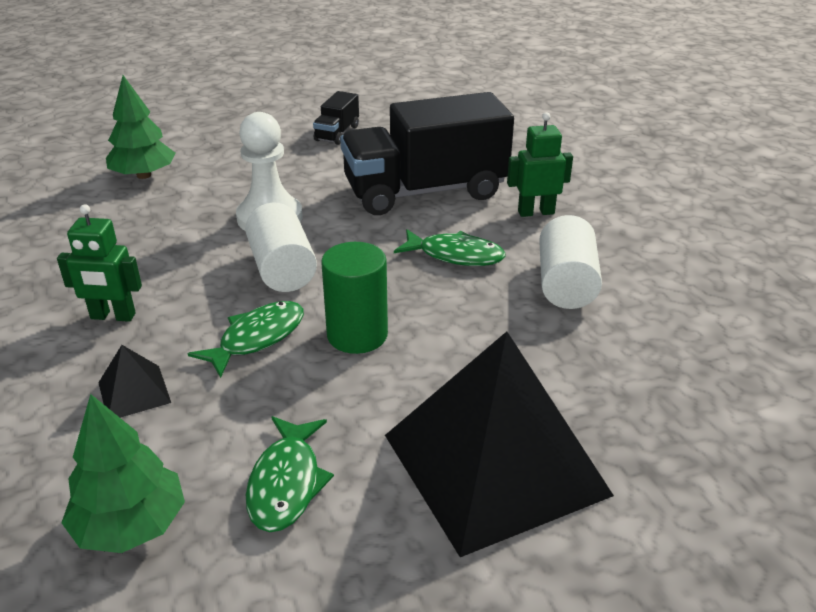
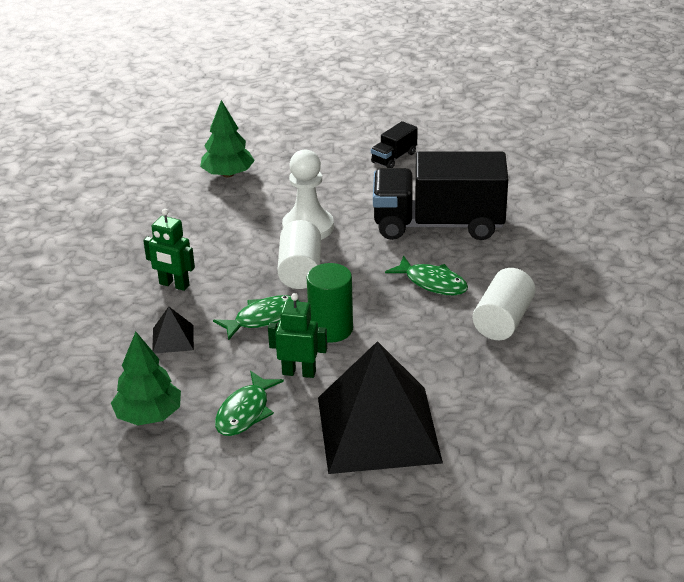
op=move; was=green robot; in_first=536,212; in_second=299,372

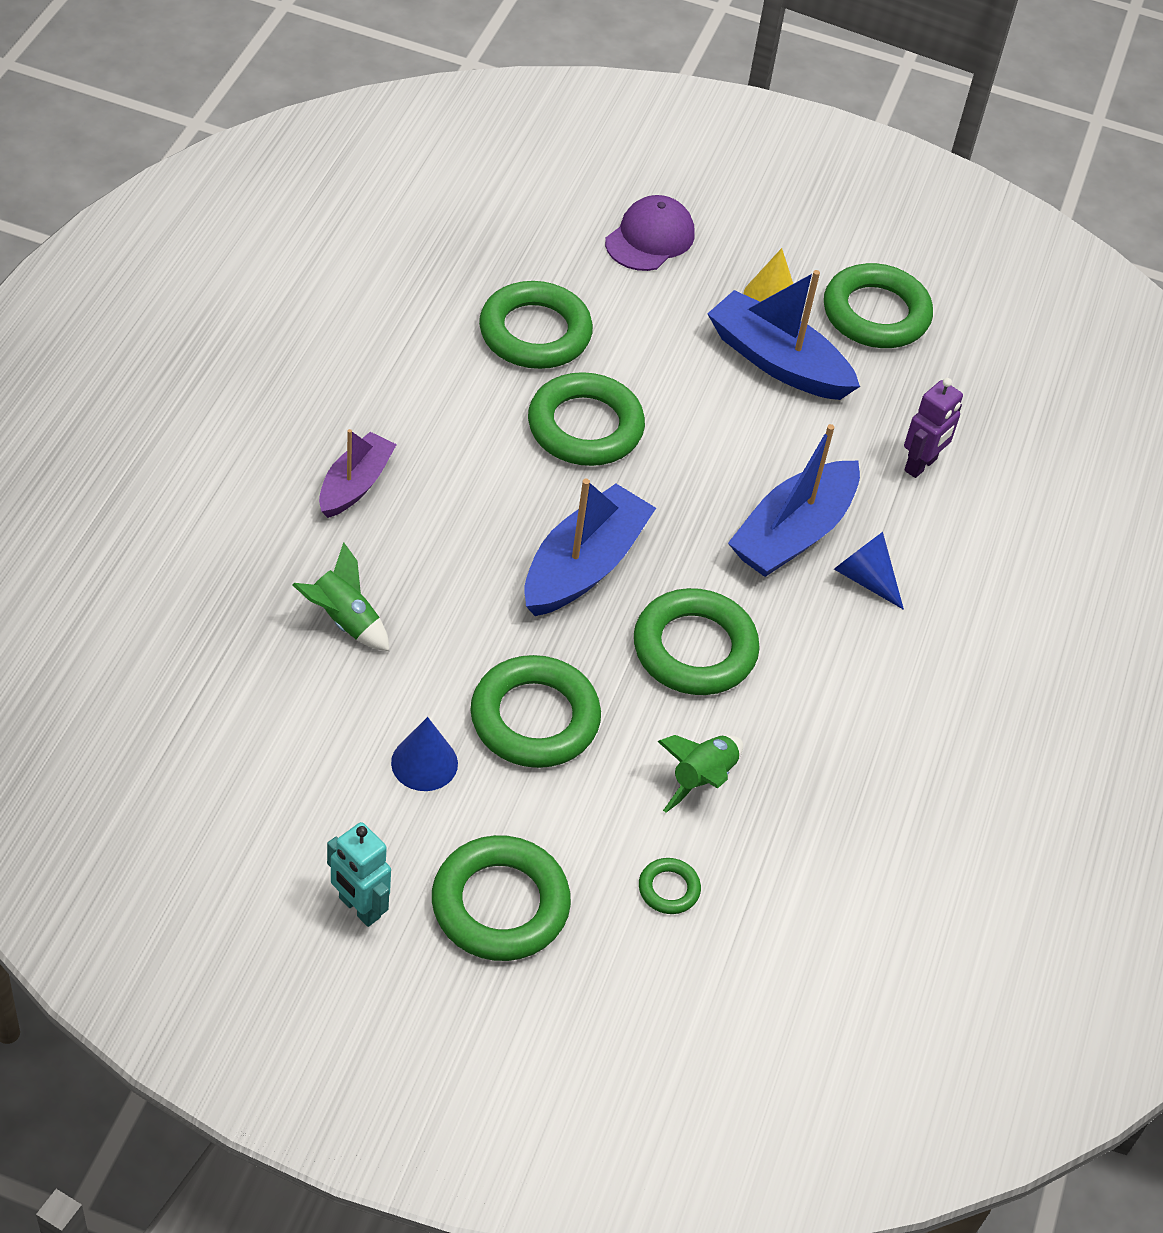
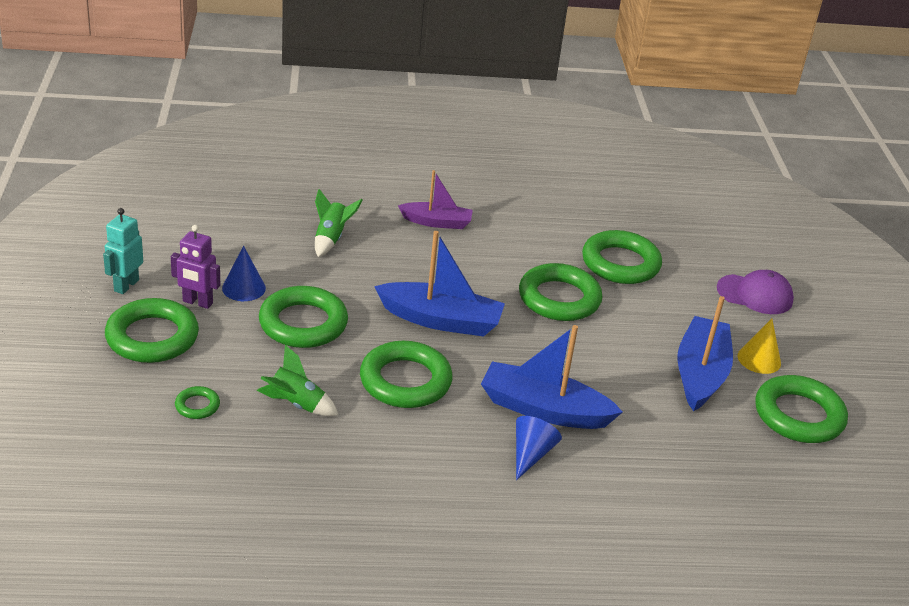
op=move; was=purple robot; in_first=921,465; in_second=197,302

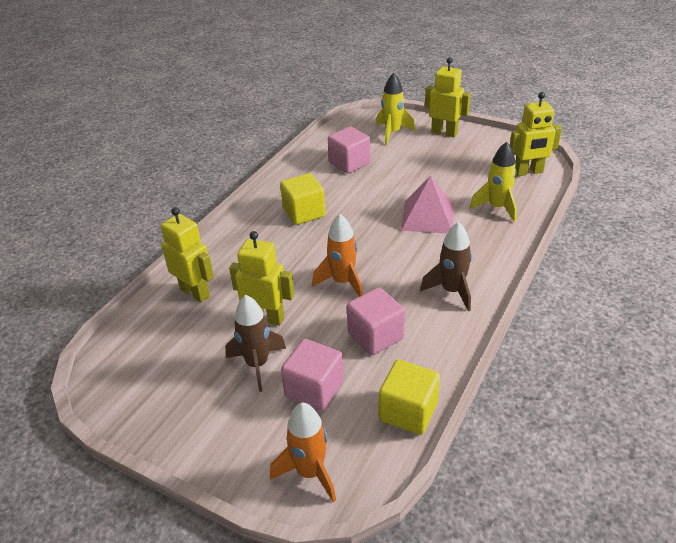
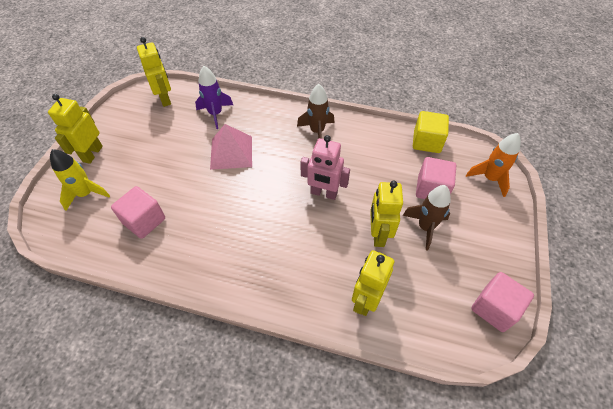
op=recolor; was=yellow rocket; now=purple rocket; in_first=497,207; in_second=215,114
op=delete; was=yellow cube; in_first=304,213
op=replace; was=orange rocket; now=pink robot; in_first=343,282; in_second=323,193
op=move; was=pink cube; in_first=375,336; in_second=494,308

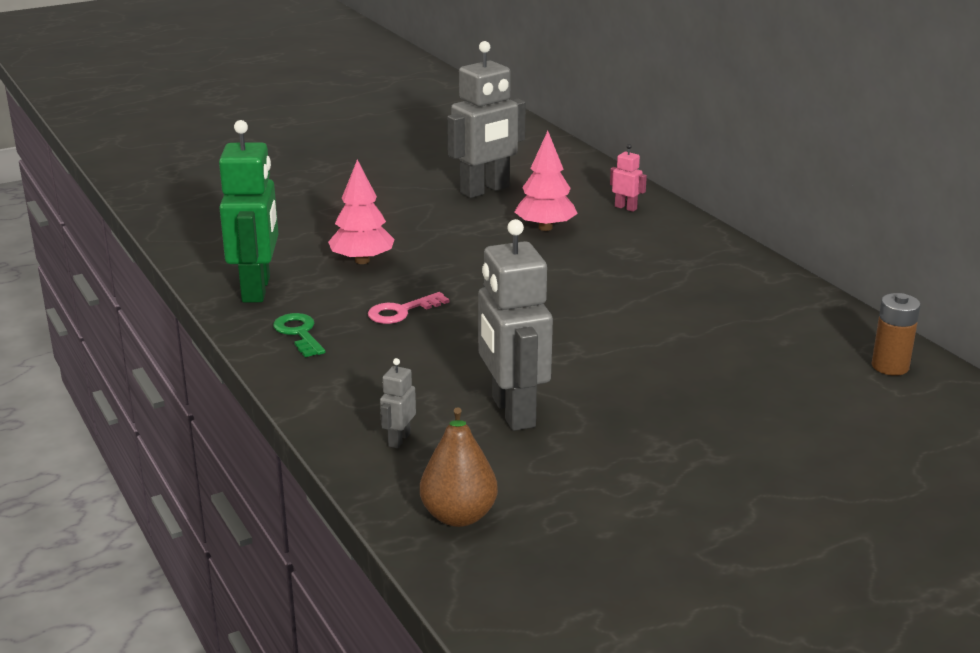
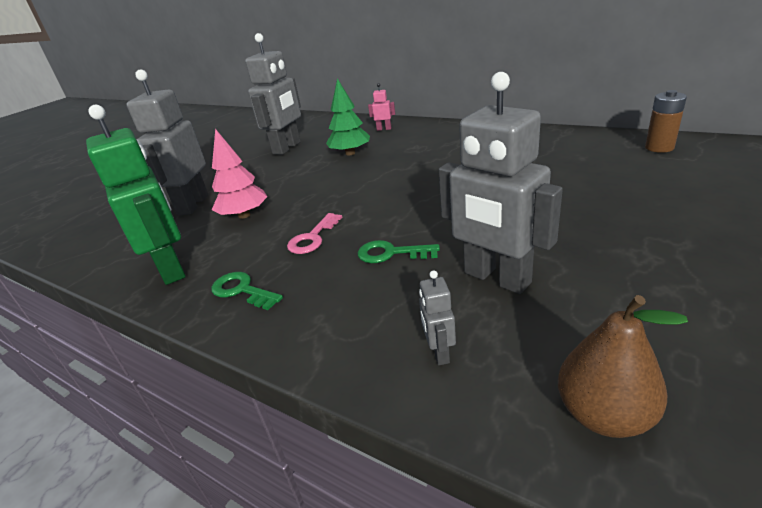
op=recolor; was=pink tree; now=green tree; in_first=545,228; in_second=350,153
op=insert; now=grey robot; in_second=193,205
op=insert; now=green key; in_second=391,253

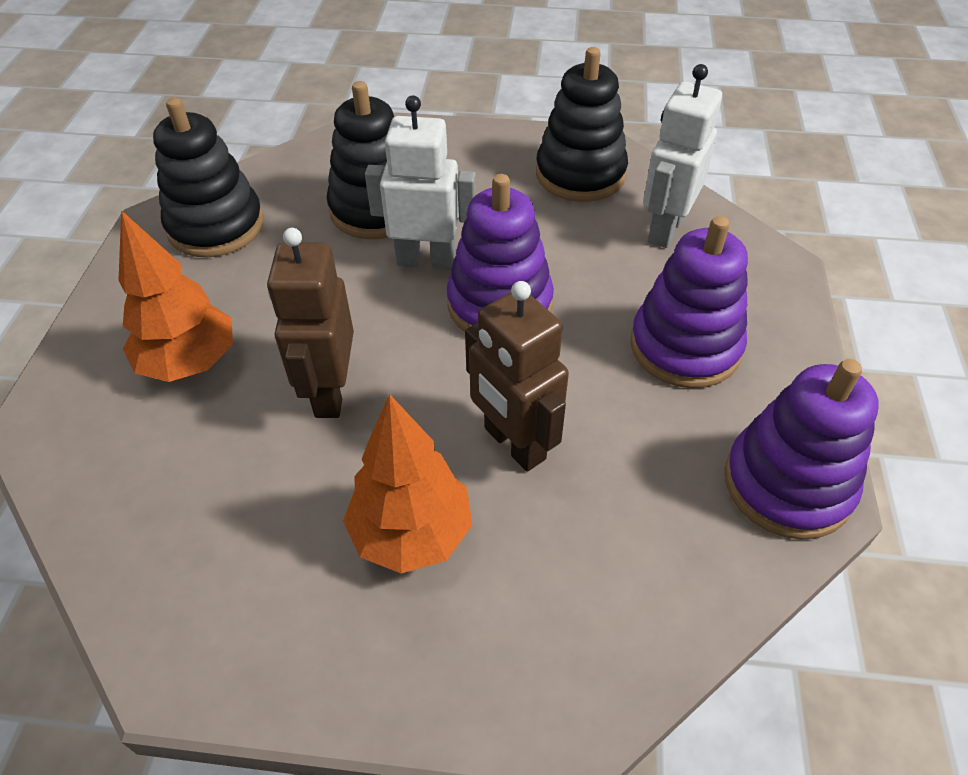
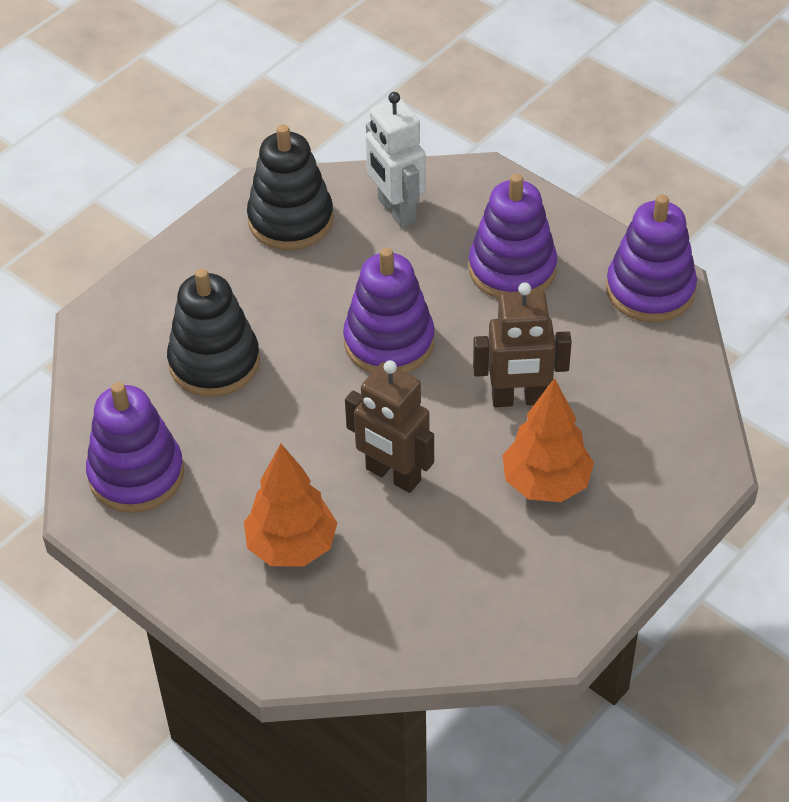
op=delete; was=white robot; in_first=426,260
op=recolor; was=black stacking toy; now=purple stacking toy; in_first=216,226; in_second=136,474

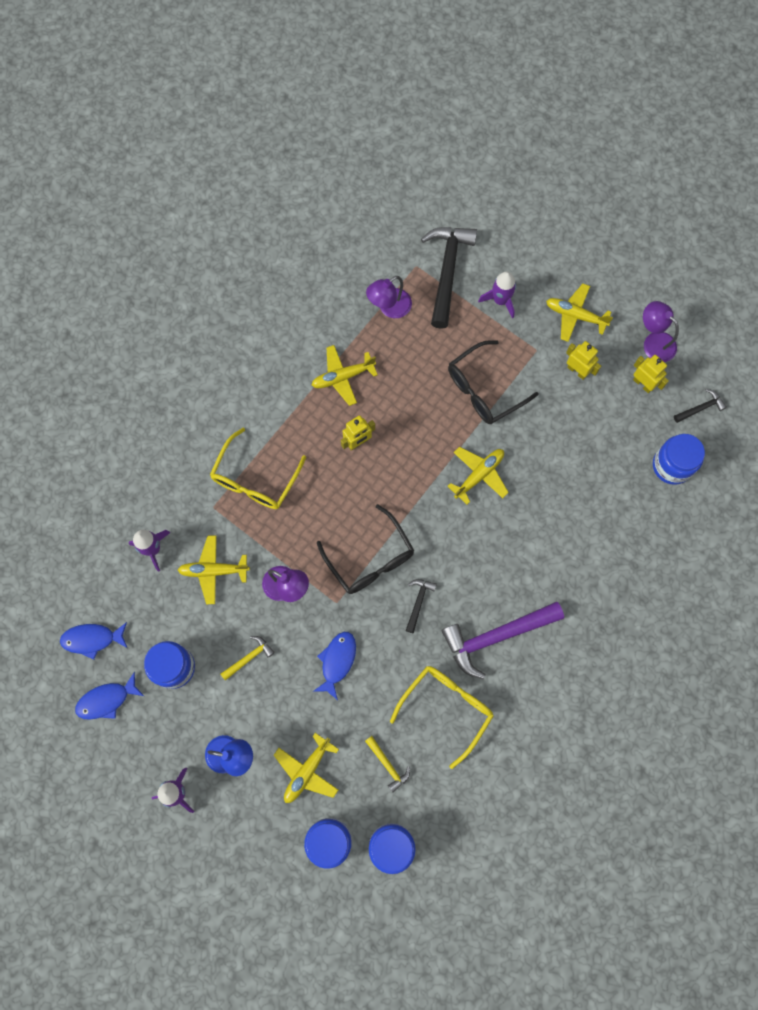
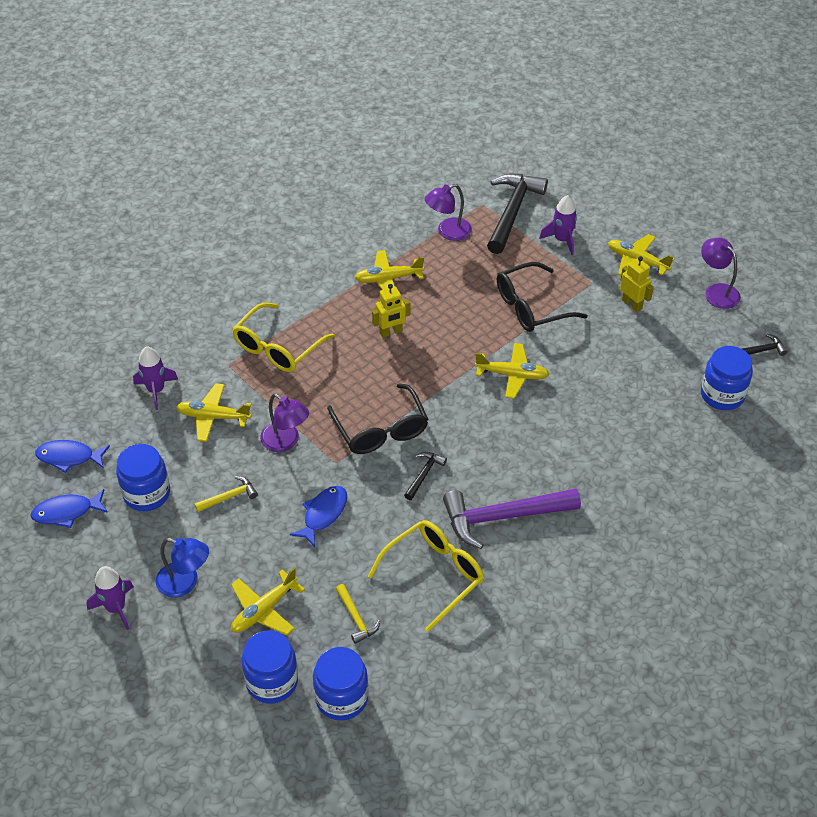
op=delete; was=yellow robot; in_first=643,384
op=rotate; was=yellow plane; in_first=479,475; in_second=512,375; clockwise=45

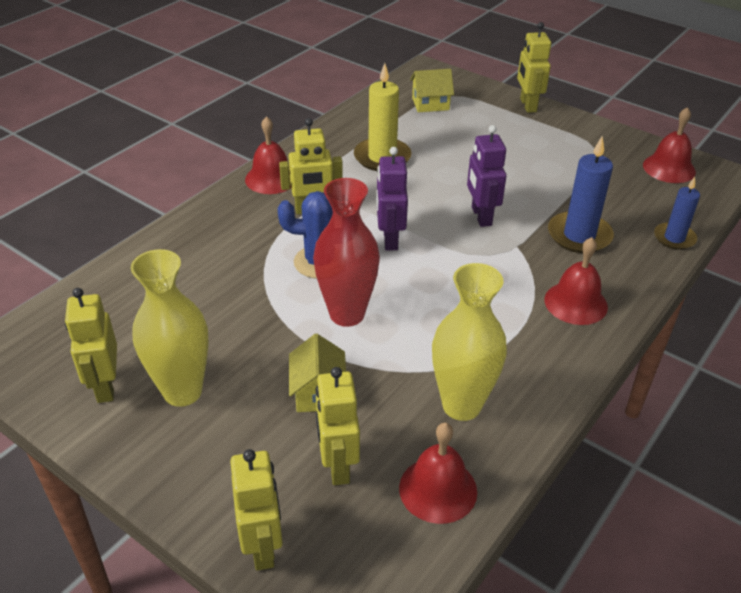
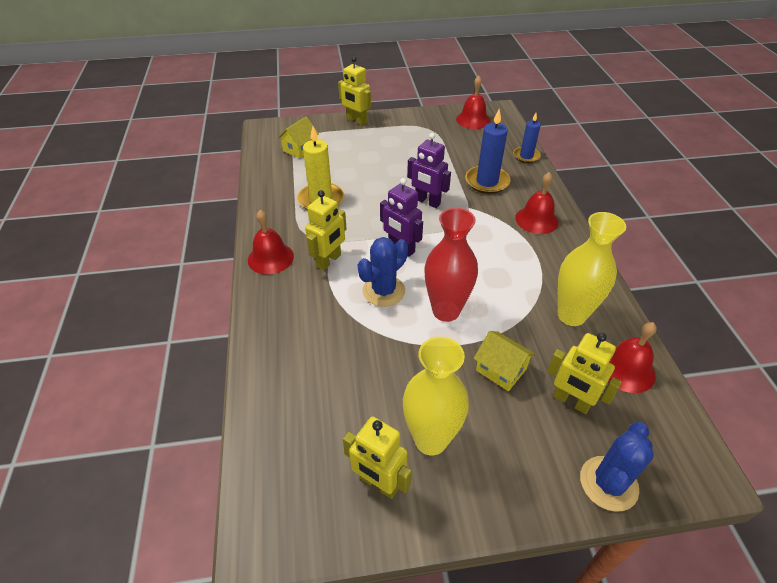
op=replace; was=yellow robot; now=blue cactus; in_first=263,546; in_second=608,483

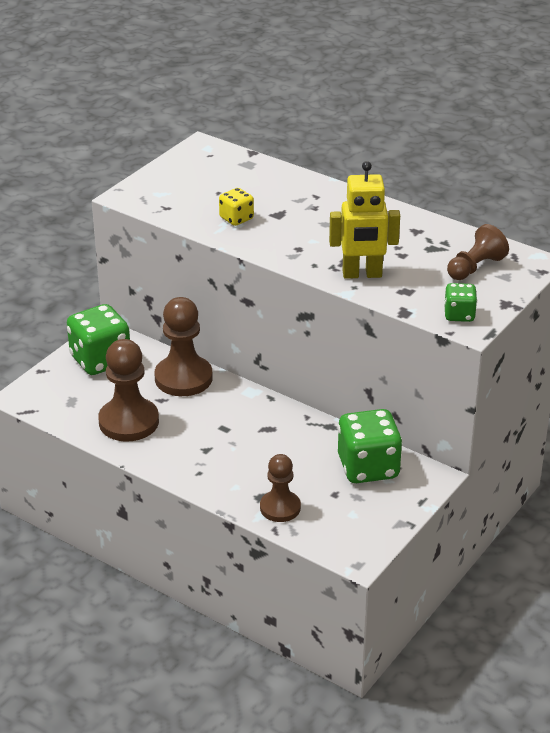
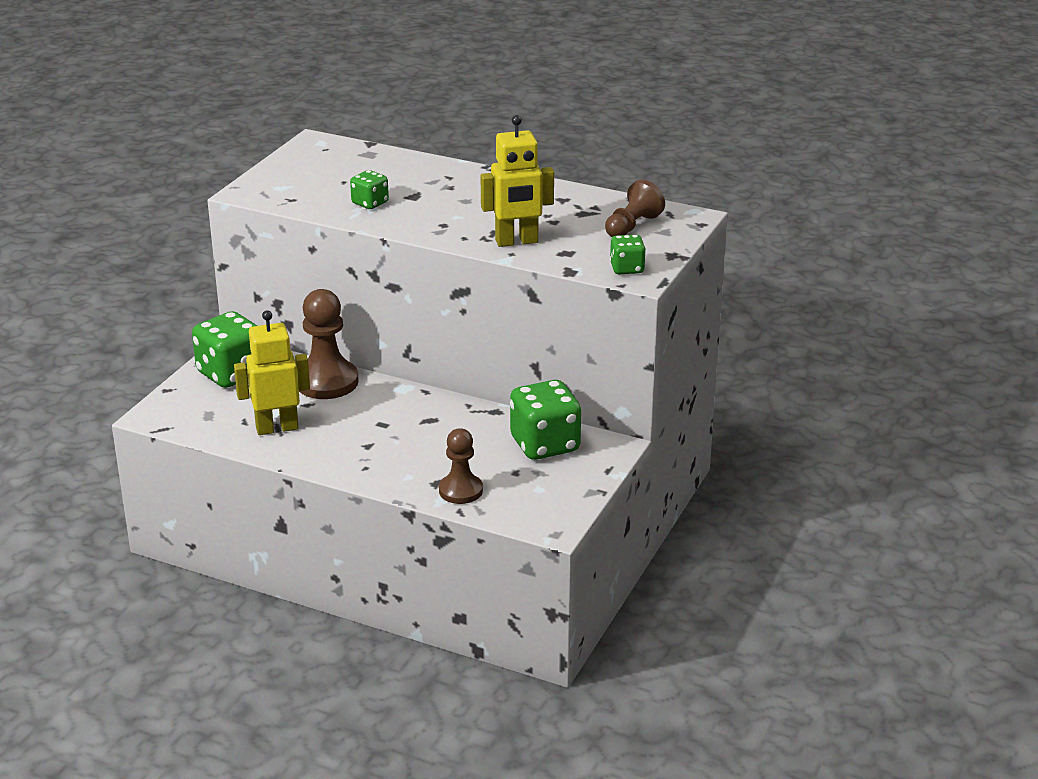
op=recolor; was=yellow dice; now=green dice; in_first=236,218; in_second=370,203
op=replace; was=brown pawn; now=yellow robot; in_first=129,422; in_second=277,428

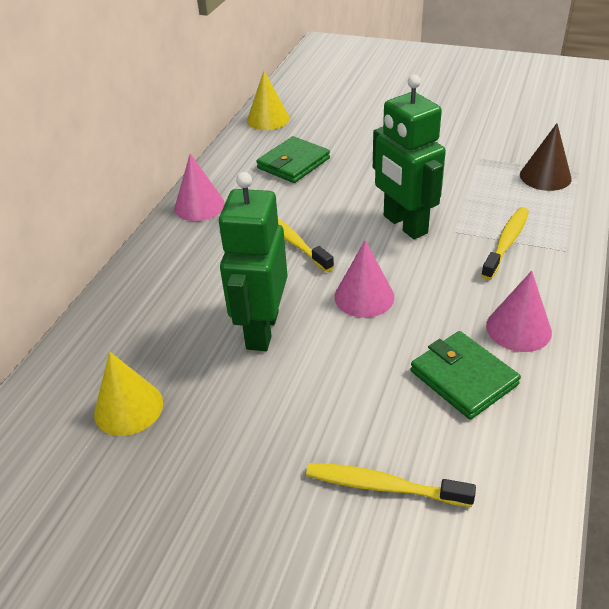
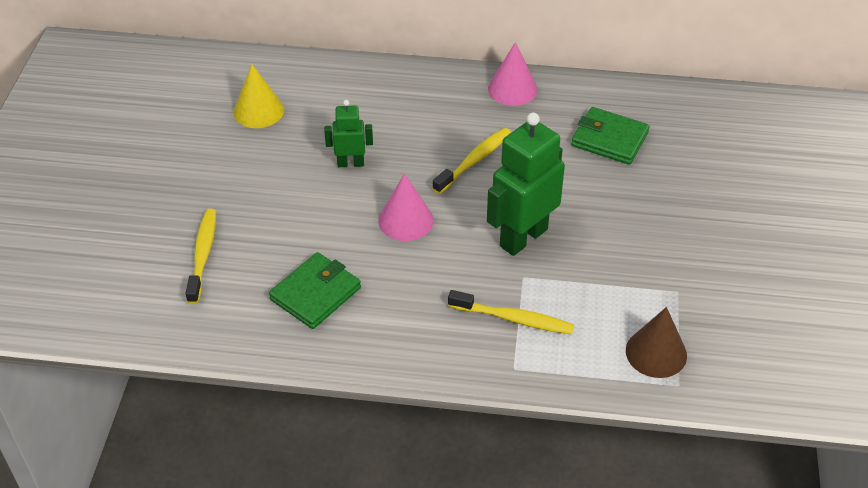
op=delete; was=yellow cone; in_first=268,119
op=resize; was=green robot; in_first=261,330; in_second=350,163; ratio=0.54
op=delete; was=pink cone; in_first=518,328

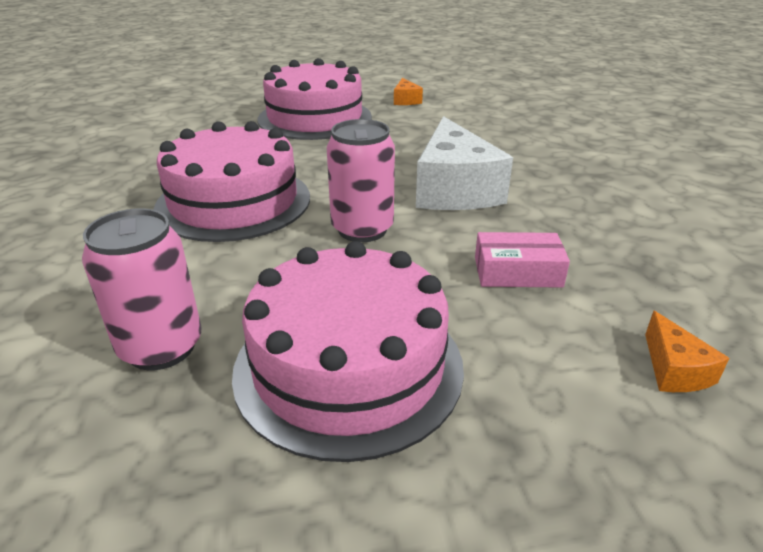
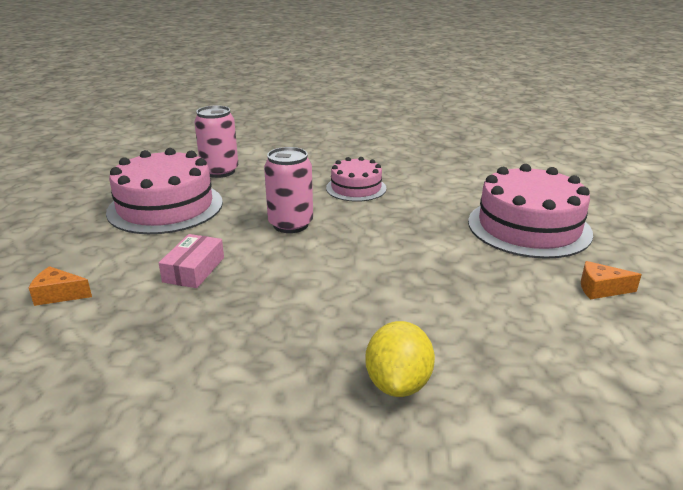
op=delete; was=white cheese; in_first=454,189
op=resize; was=pink cake; in_first=234,202; in_second=356,188; ratio=0.57
op=insert; now=yellow lemon; in_second=398,383

